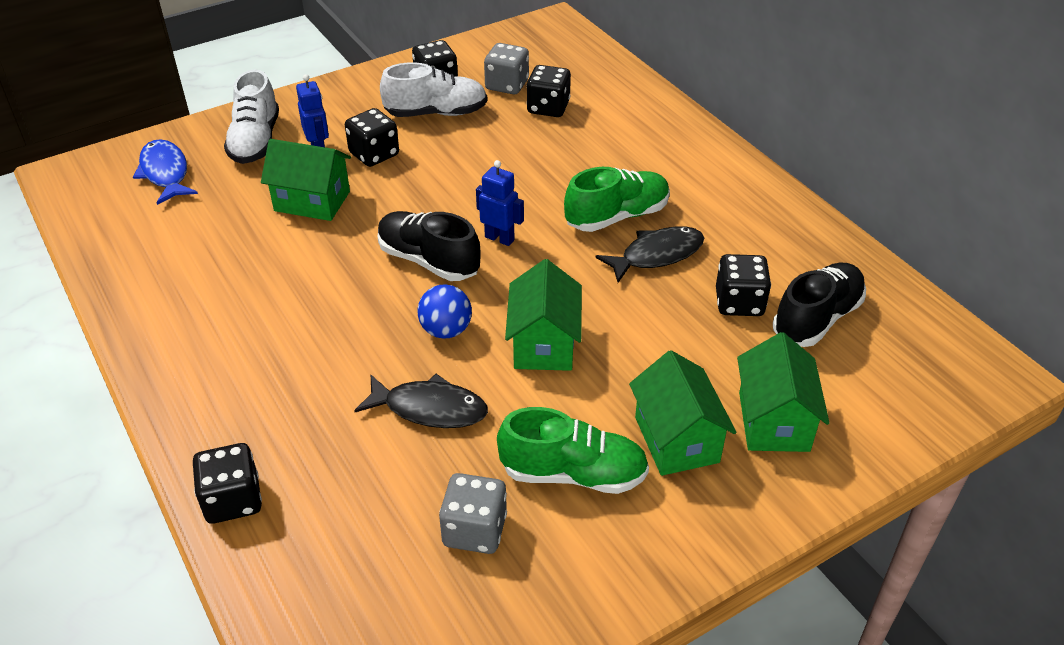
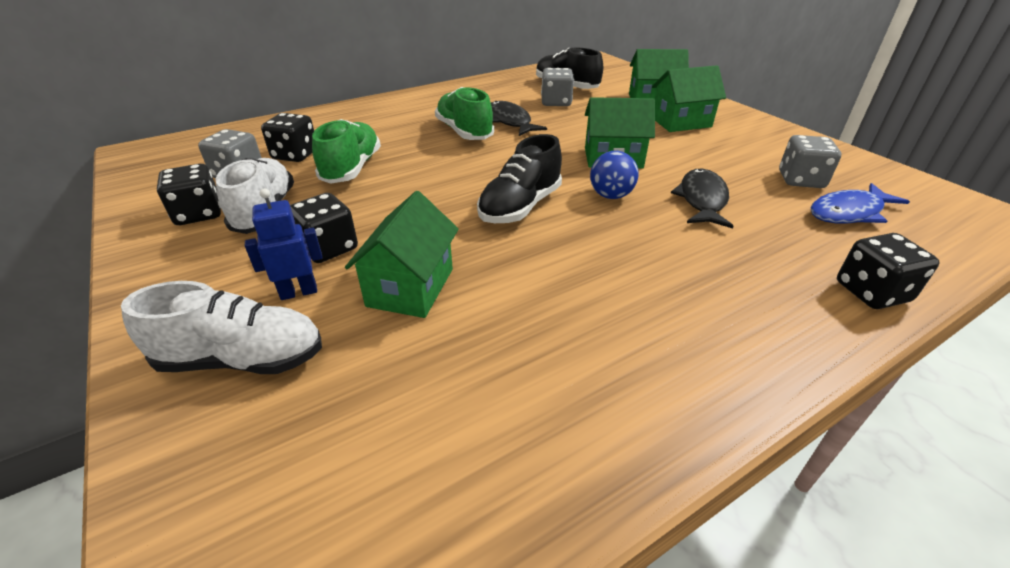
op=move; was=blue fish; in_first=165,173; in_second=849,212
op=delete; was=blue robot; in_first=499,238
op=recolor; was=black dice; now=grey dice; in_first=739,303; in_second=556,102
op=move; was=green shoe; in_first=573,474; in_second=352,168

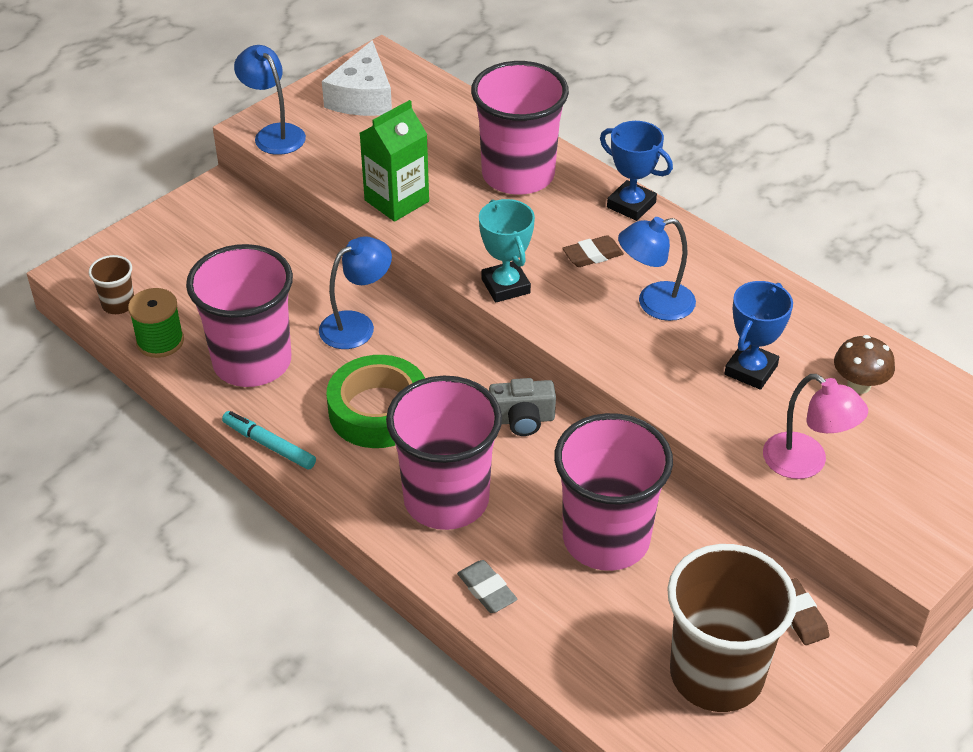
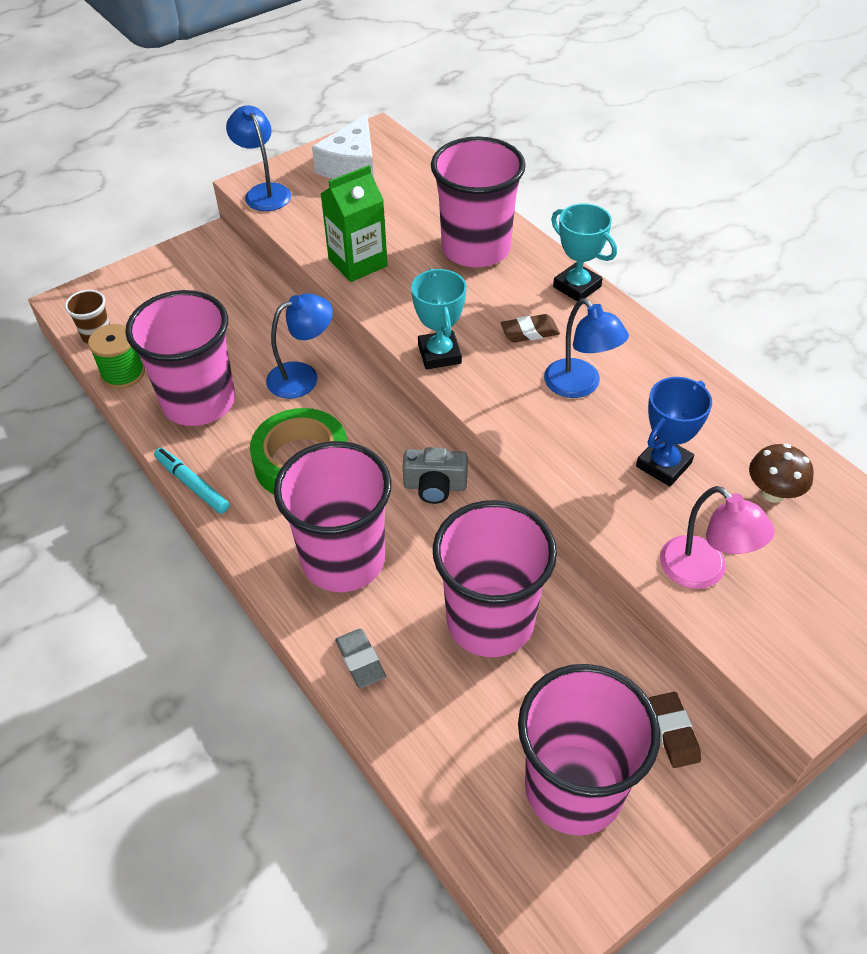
op=recolor; was=blue trophy; now=turquoise trophy; in_first=631,205; in_second=577,287
op=rotate; was=blue lamp; in_first=654,303; in_second=580,386; clockwise=-120
op=recolor; was=brown cup; now=pink cup; in_first=716,674; in_second=574,788

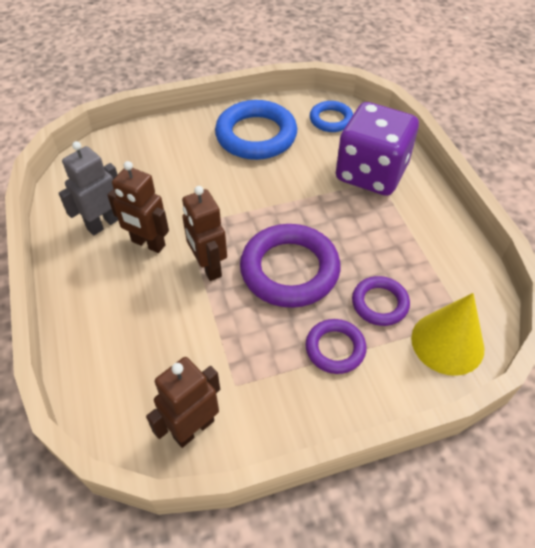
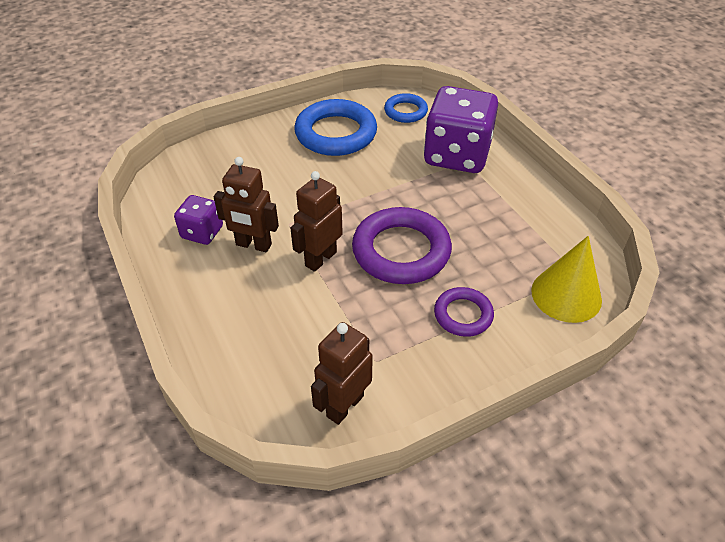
op=replace; was=grey robot; now=purple dice; in_first=103,224; in_second=202,232
op=rotate; was=brown robot; in_first=208,267; in_second=320,259; clockwise=75
op=delete; was=purple ring; in_first=379,303

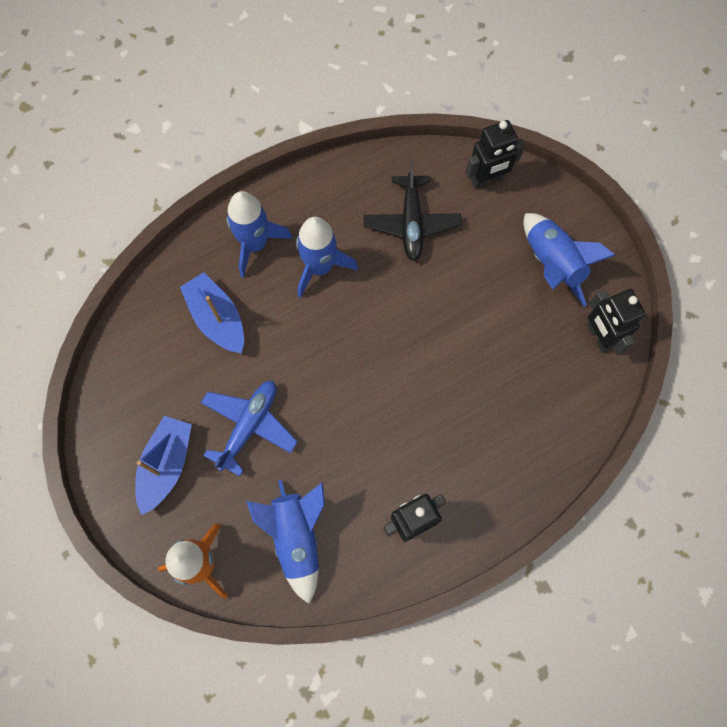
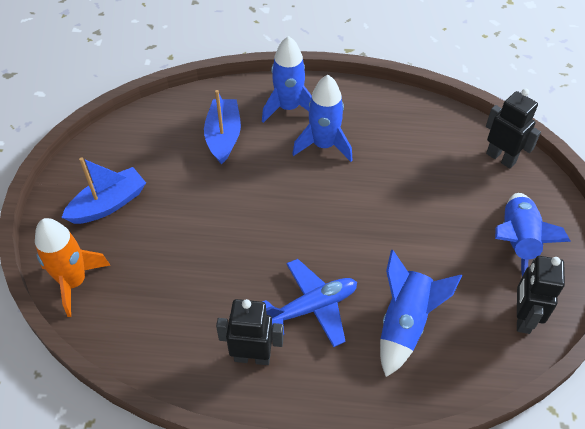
op=rotate; was=black robot; in_first=487,180; in_second=501,158; clockwise=-150
op=delete; was=black plane; in_first=411,223
op=move; was=blue plane; in_first=249,426; in_second=312,307
op=move; was=blue rocket; in_first=296,537; in_second=405,324

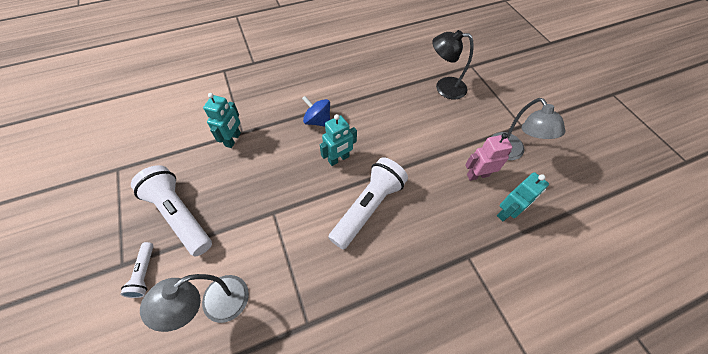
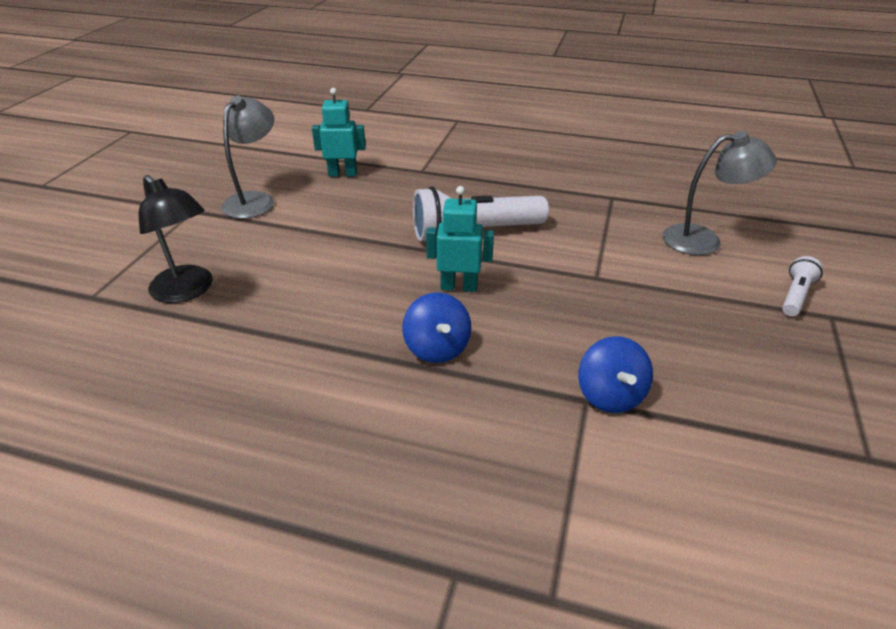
op=replace; was=turquoise robot; now=blue spinning top; in_first=233,139; in_second=610,395
op=delete; was=pink robot; in_first=477,175
op=delete; was=white flashlight; in_first=180,215

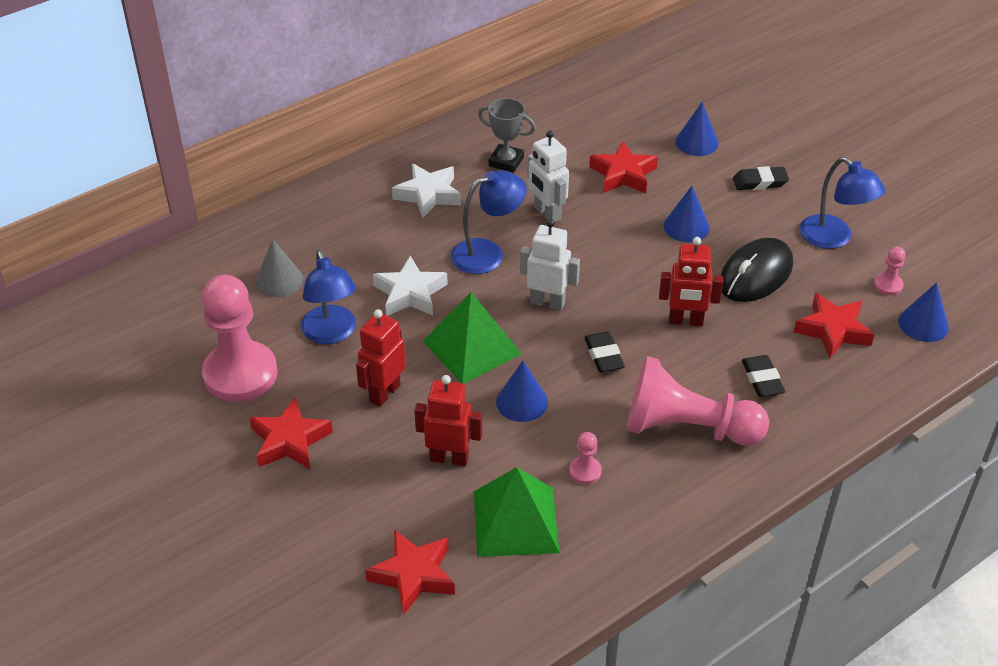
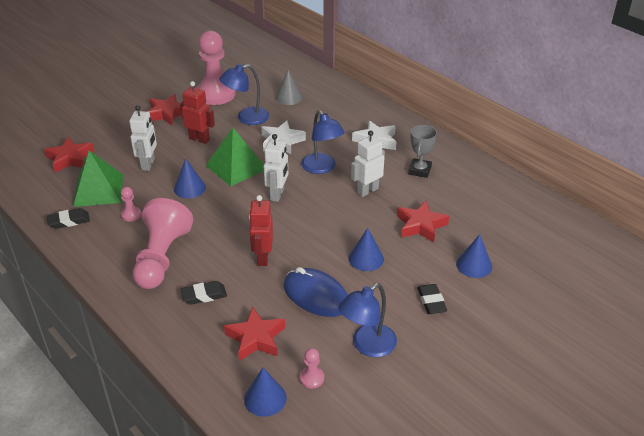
op=recolor; was=black mouse; now=blue mouse; in_first=755,274; in_second=316,295
op=move; was=black eraser; in_first=603,356; in_second=69,221
op=recolor; was=red robot; now=white robot; in_first=449,458; in_second=148,164

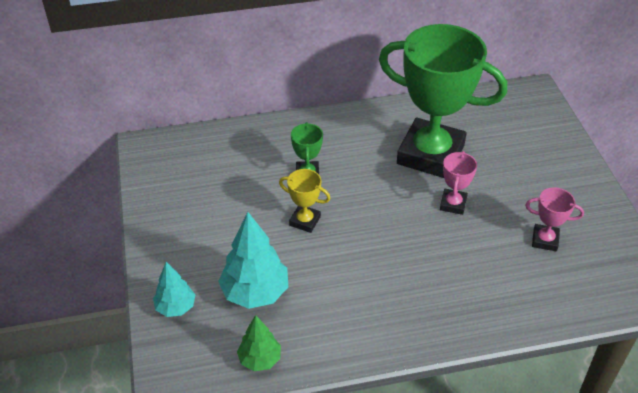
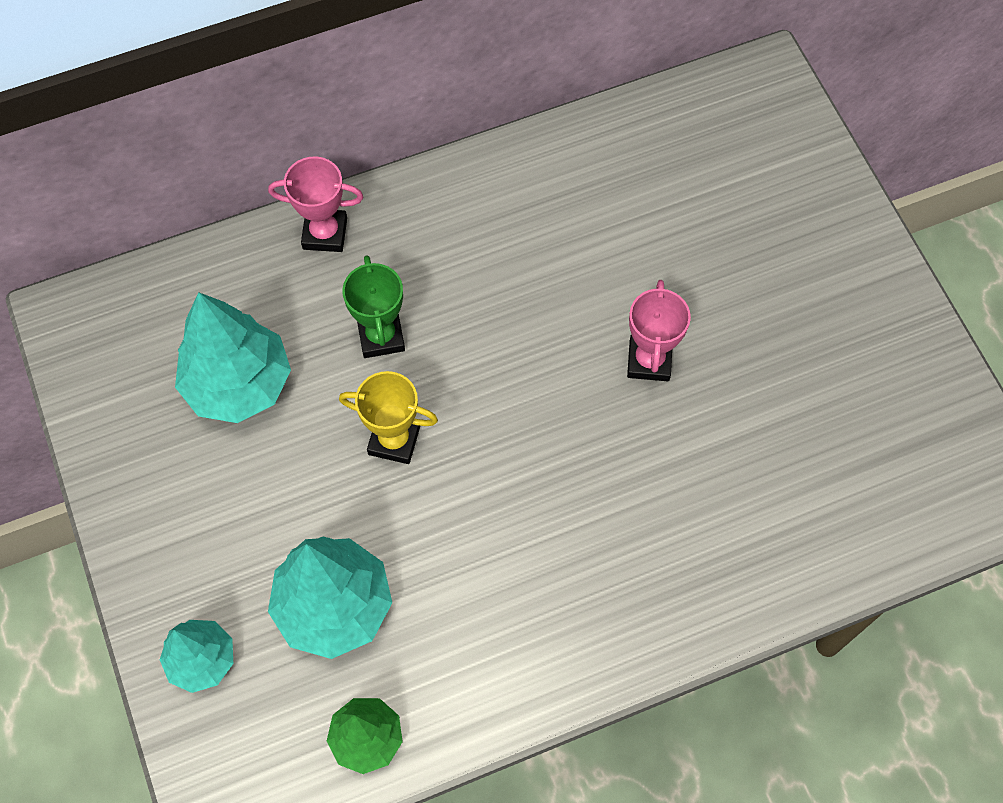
op=delete; was=green trophy; in_first=430,154
op=move; was=pink trophy; in_first=545,240; in_second=325,233
op=insert; now=turquoise tree; in_second=239,384

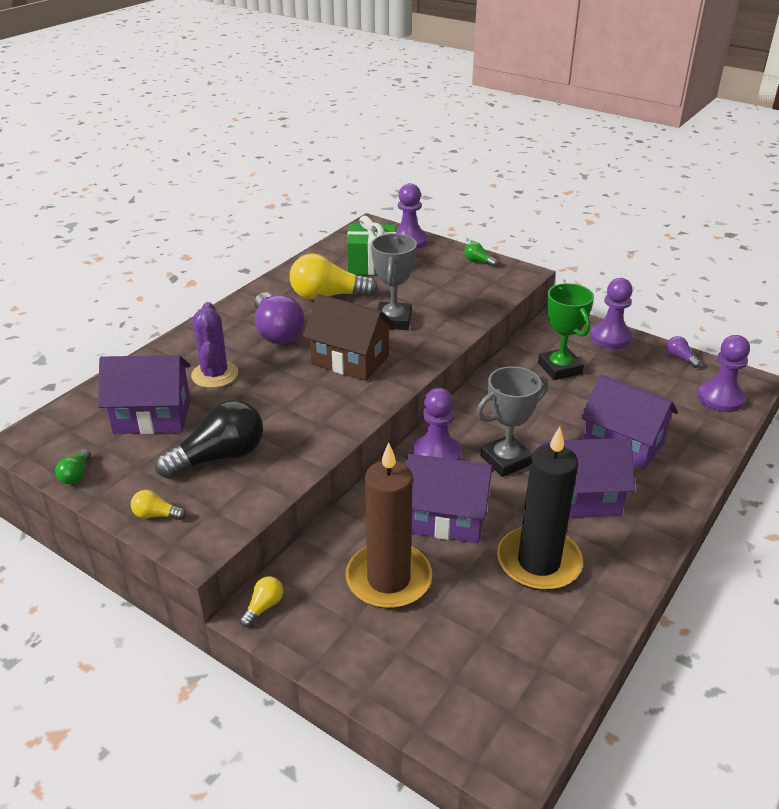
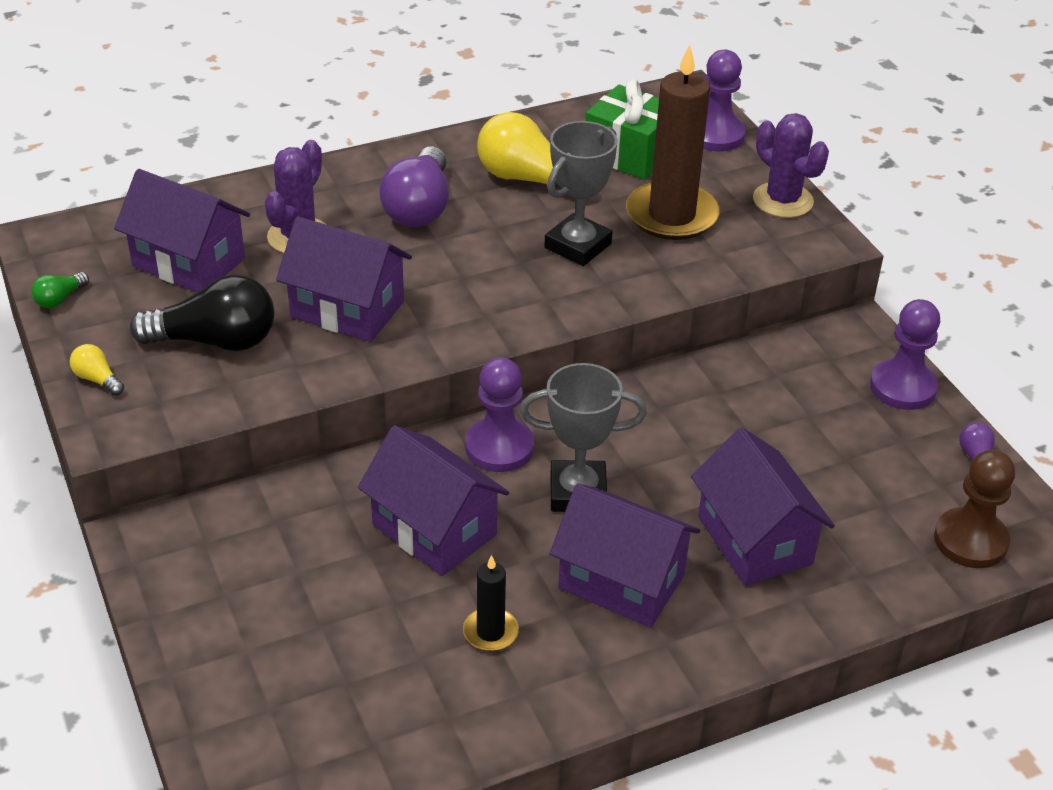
op=replace; was=green light bulb; now=purple cactus; in_first=478,261; in_second=783,200
op=delete; was=green trophy; in_first=560,368
op=delete; was=brown house; in_first=350,360
op=recolor; was=purple pawn; now=brown pawn; in_first=720,398; in_second=970,541
op=resize; was=black candle; in_first=539,562; in_second=490,632; ratio=0.48
op=move; was=brown candle; in_first=388,579; in_second=671,215
op=delete; was=yellow light bulb; in_first=263,607
op=insert; now=purple house; in_second=347,309

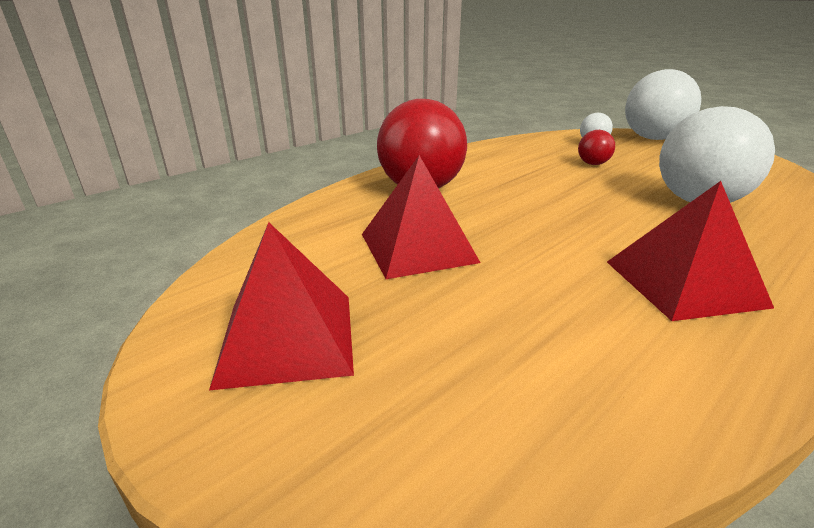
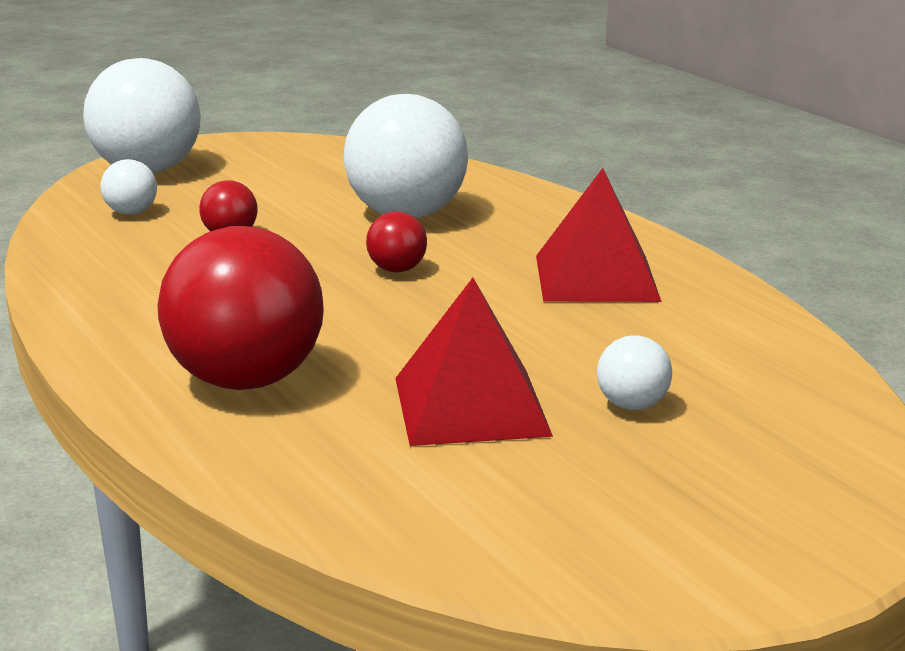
op=delete; was=red pyramid; in_first=288,337
op=insert; now=red ball; in_second=397,269
op=insert; now=white ball; in_second=631,405

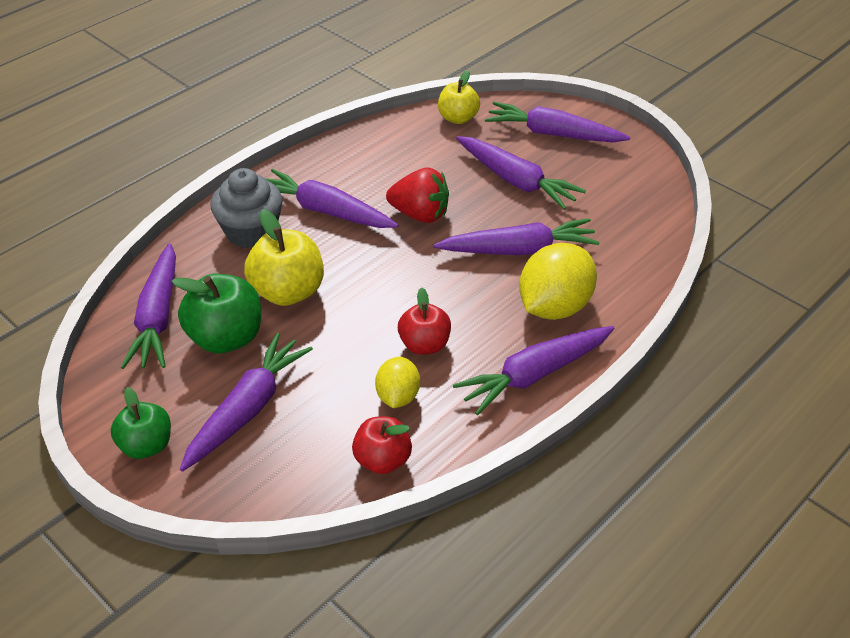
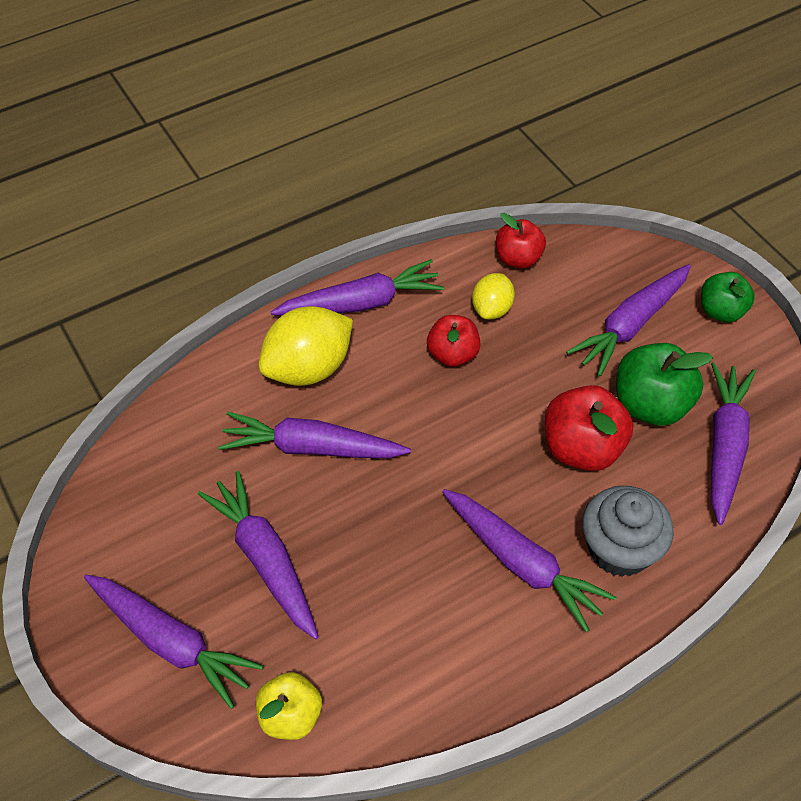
op=delete; was=red strawberry; in_first=420,214
op=recolor; was=yellow apple; now=red apple; in_first=288,292; in_second=582,448

